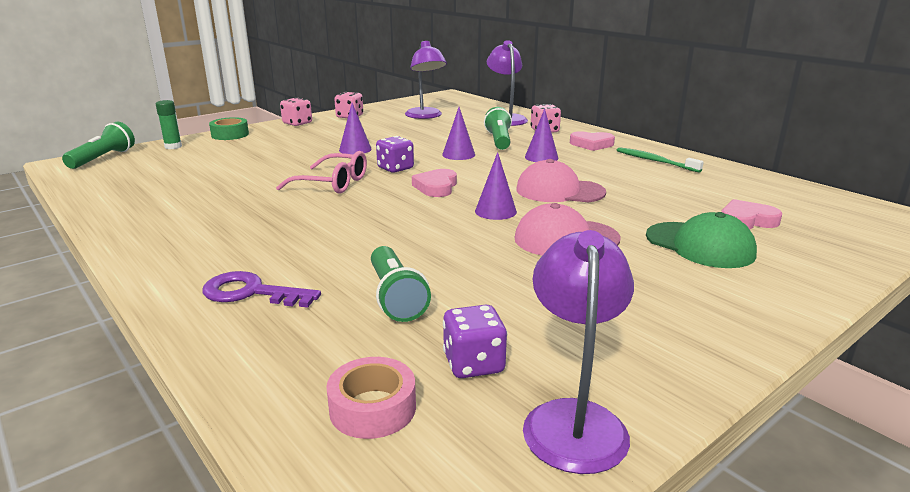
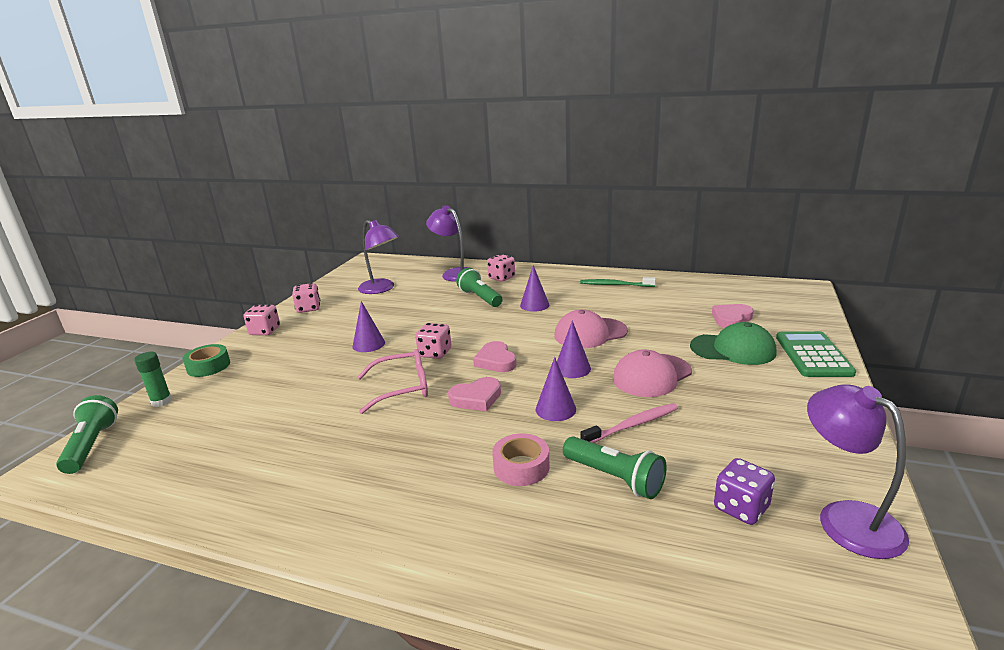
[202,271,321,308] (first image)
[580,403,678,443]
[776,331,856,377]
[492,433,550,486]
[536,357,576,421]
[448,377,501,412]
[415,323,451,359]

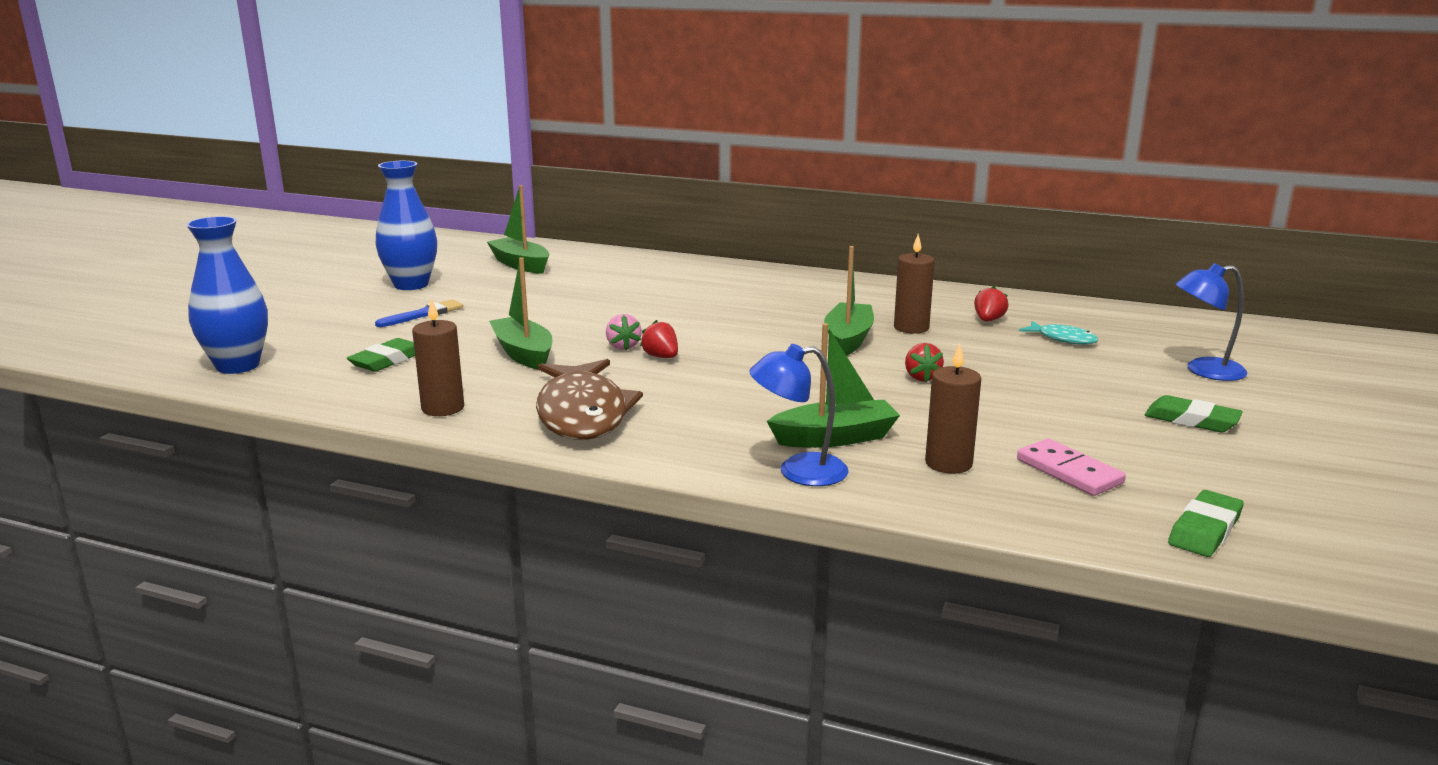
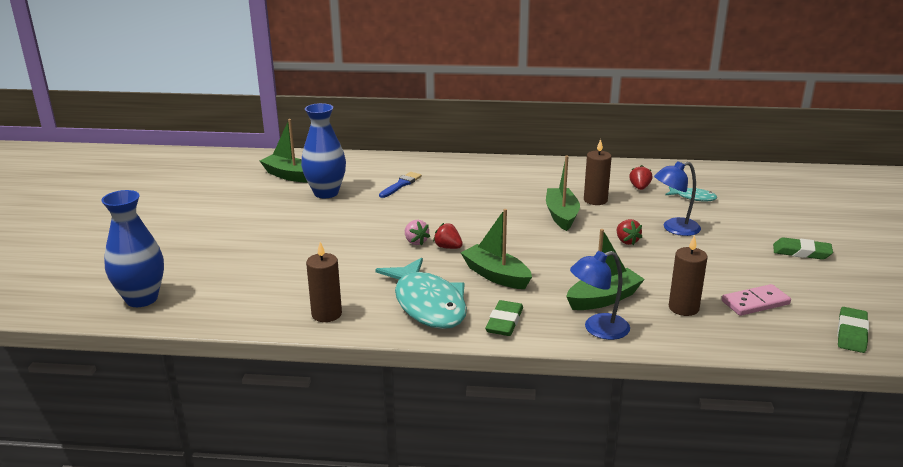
[485,300,523,336]
[379,172,422,198]
[301,103,346,198]
[461,209,532,289]
[654,161,701,236]
[375,258,467,329]
[722,284,791,316]

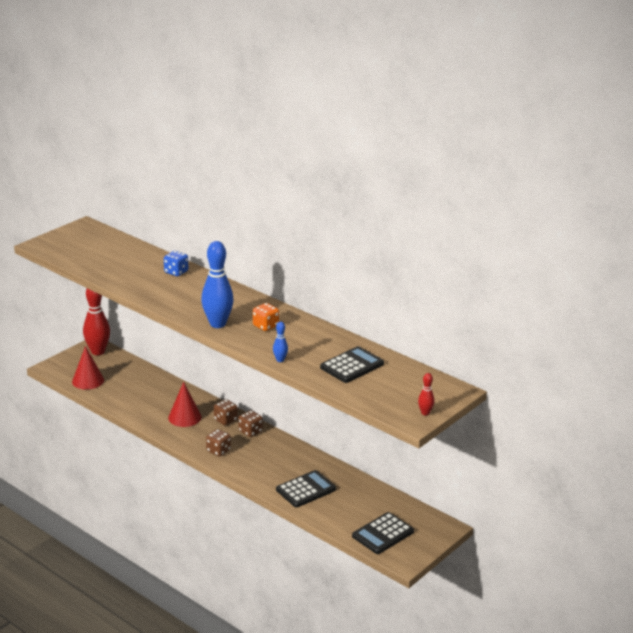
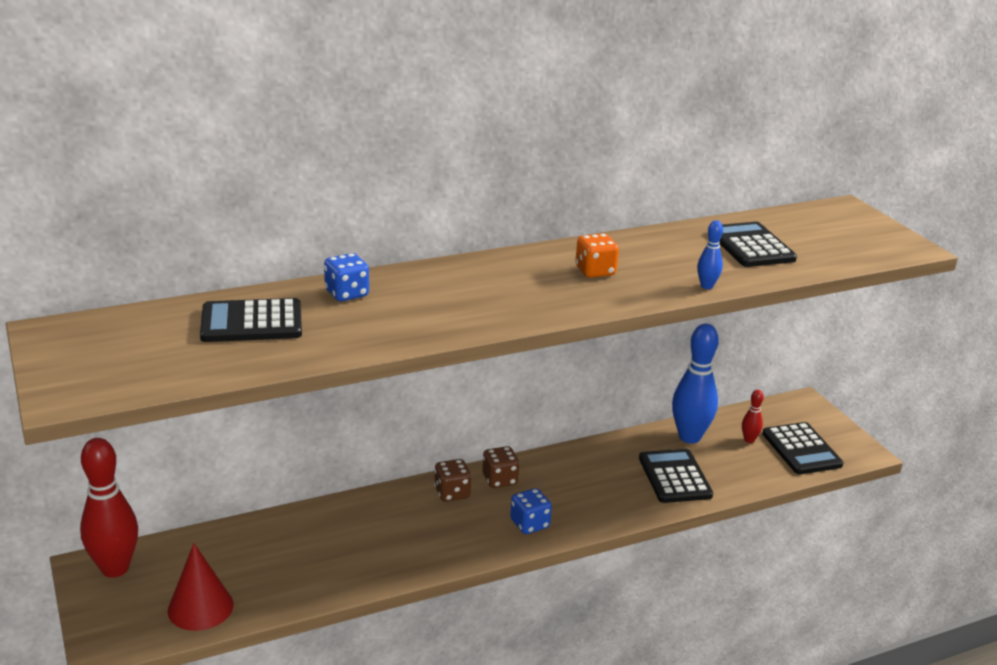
[168,382,201,427] (first image)
[200,298,302,342]
[672,324,719,443]
[742,390,764,443]
[510,488,552,534]

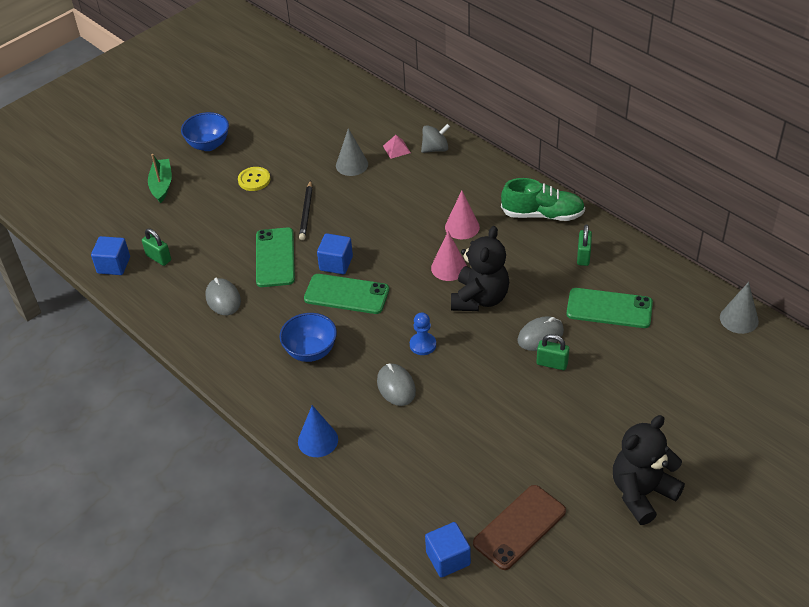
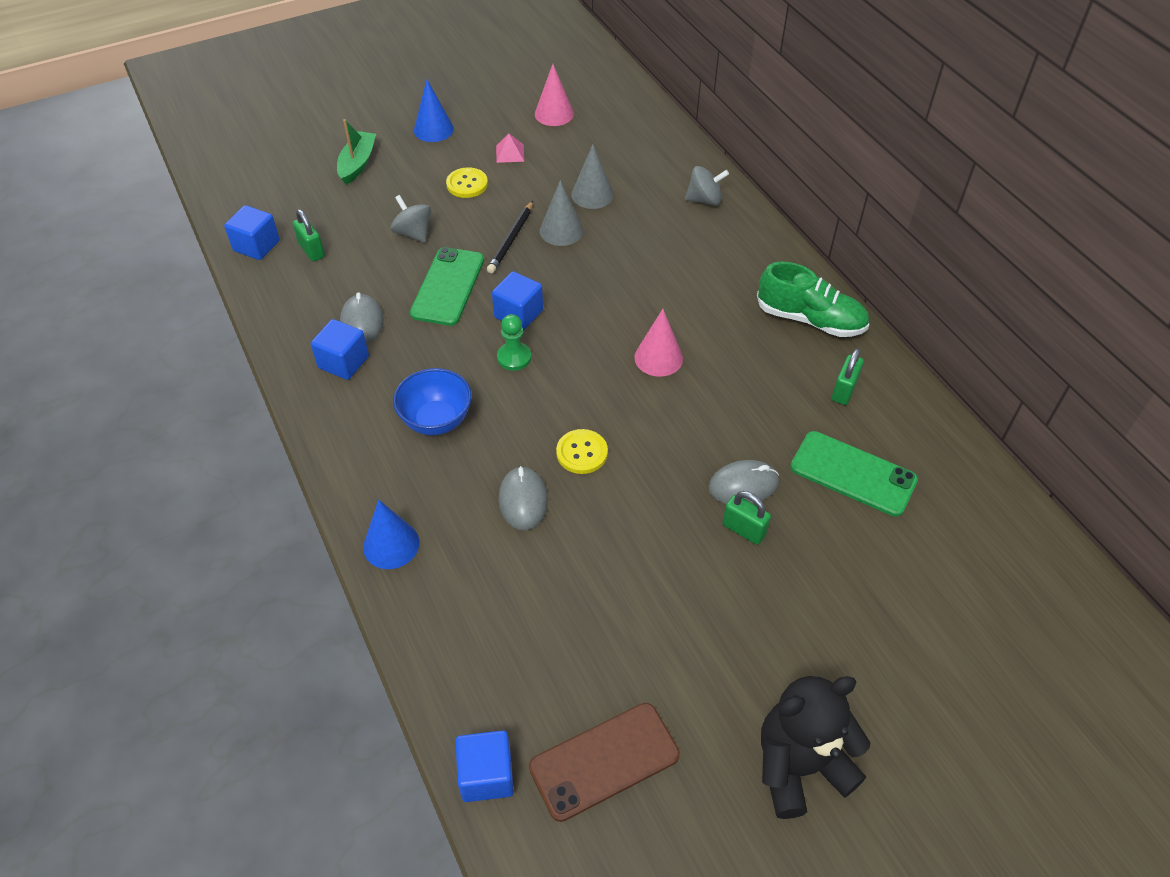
[451,226,509,311] (first image)
[311,319,369,380]
[391,195,431,243]
[496,133,524,163]
[535,64,574,126]
[540,180,583,246]
[414,79,454,142]
[497,314,531,371]
[556,429,608,474]

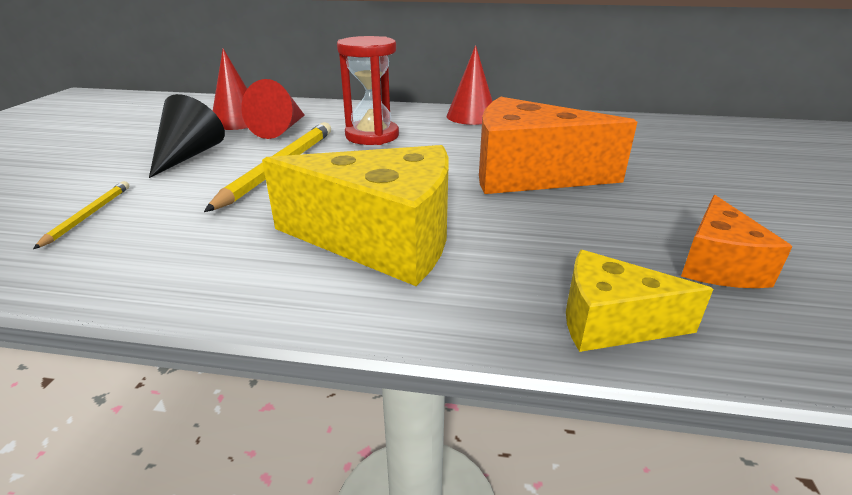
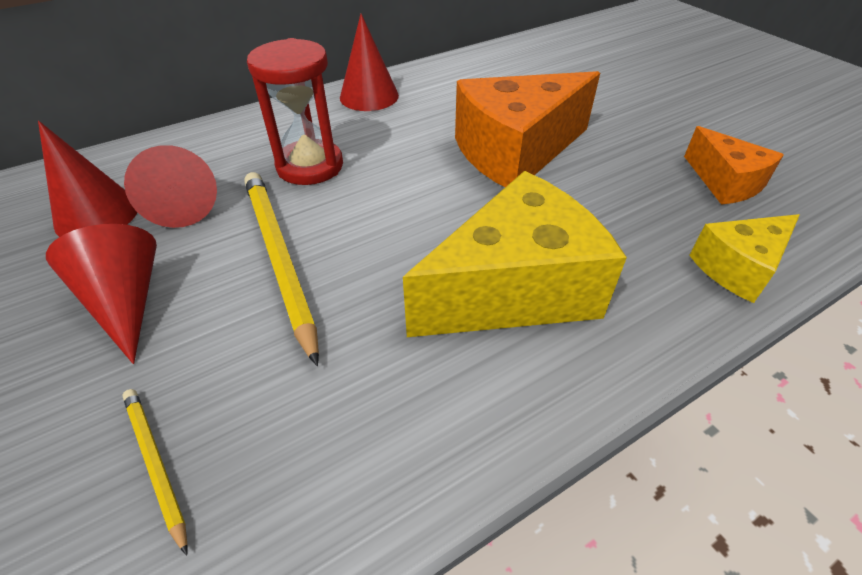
[46,224,157,364]

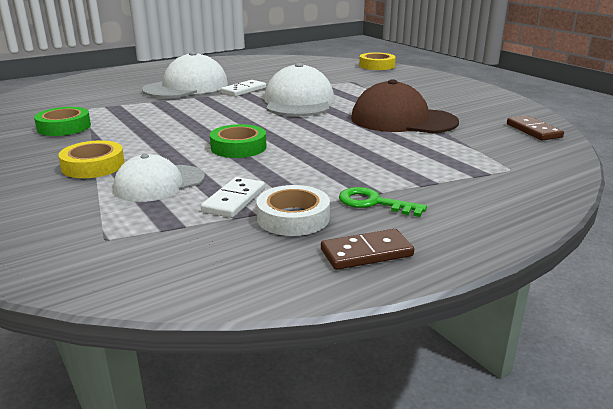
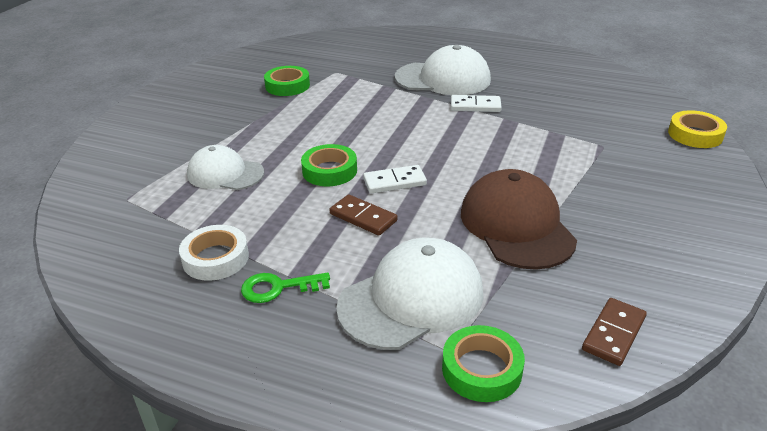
[58,140,125,178] (first image)
[442,325,525,402]
[363,165,427,194]
[336,238,484,350]
[329,194,398,236]
[241,272,330,303]

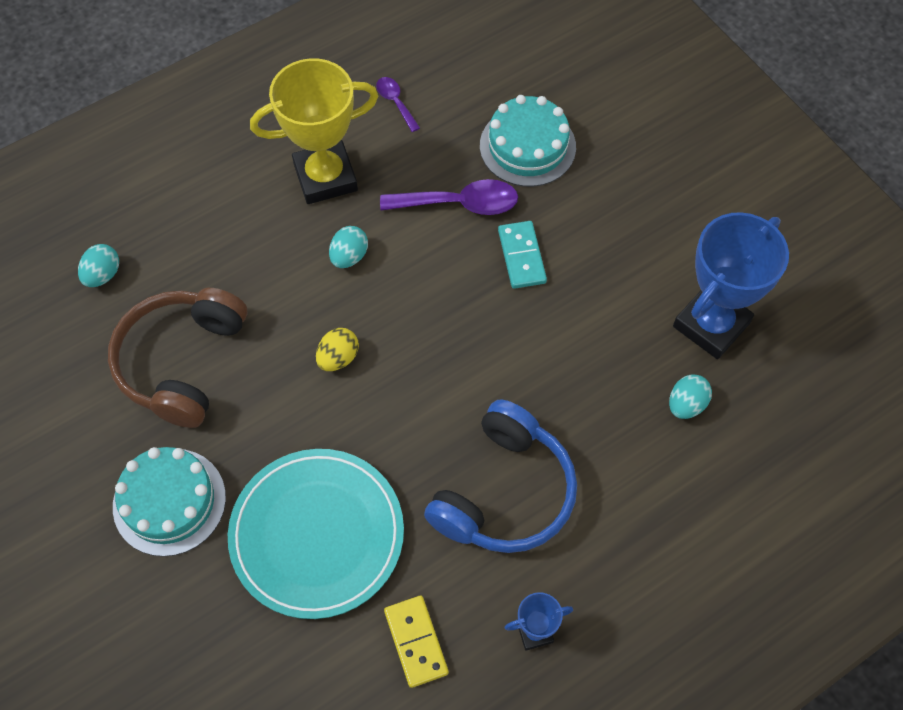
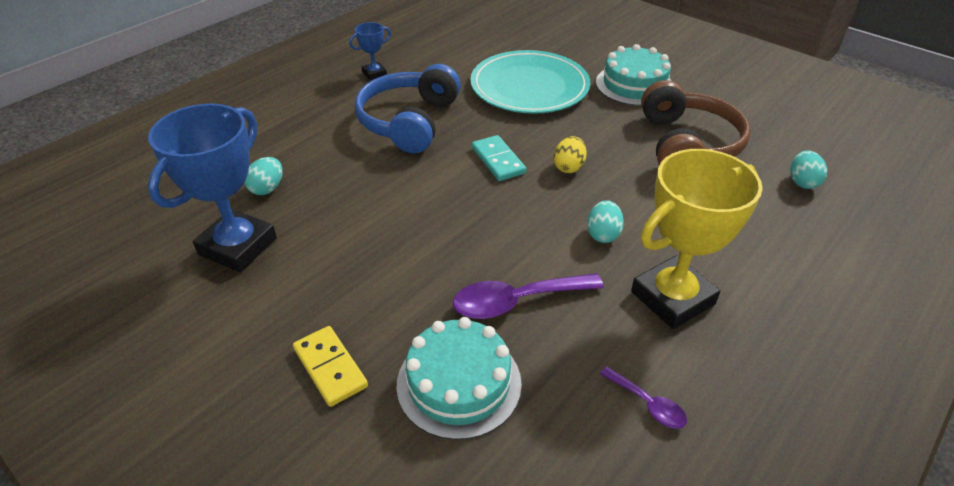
[293,326,368,407]
[472,135,526,181]

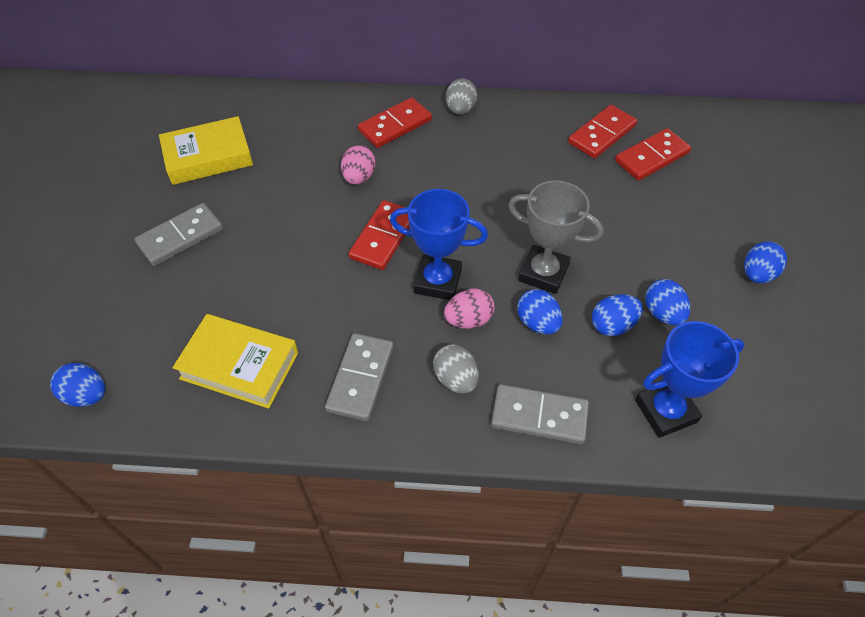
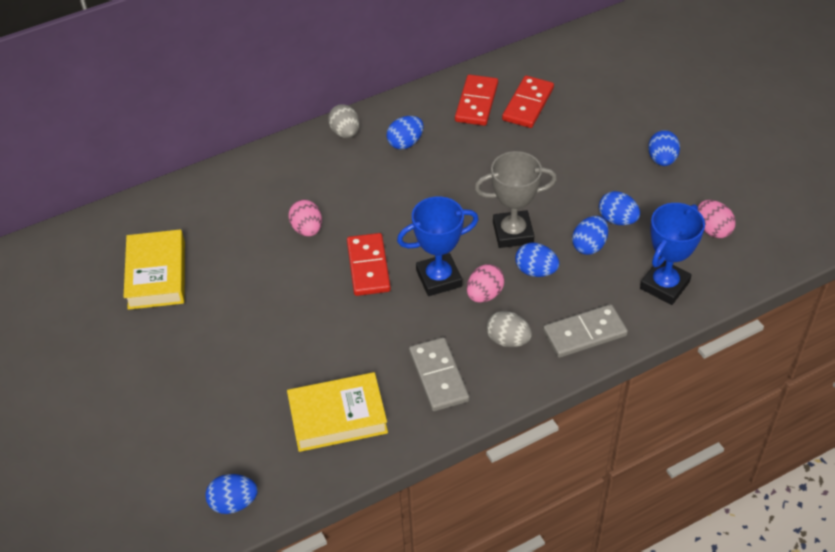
[135,203,223,266] (first image)
[358,97,432,148] (first image)
[386,116,424,150]
[698,200,736,238]
[123,229,185,310]

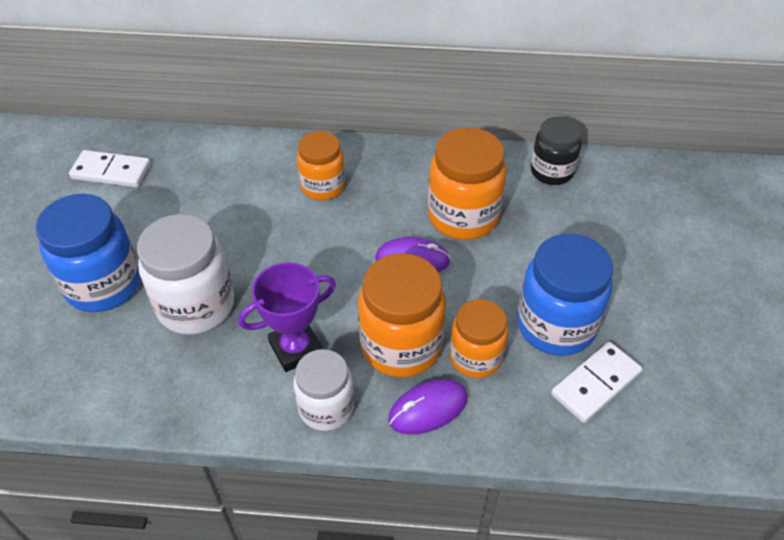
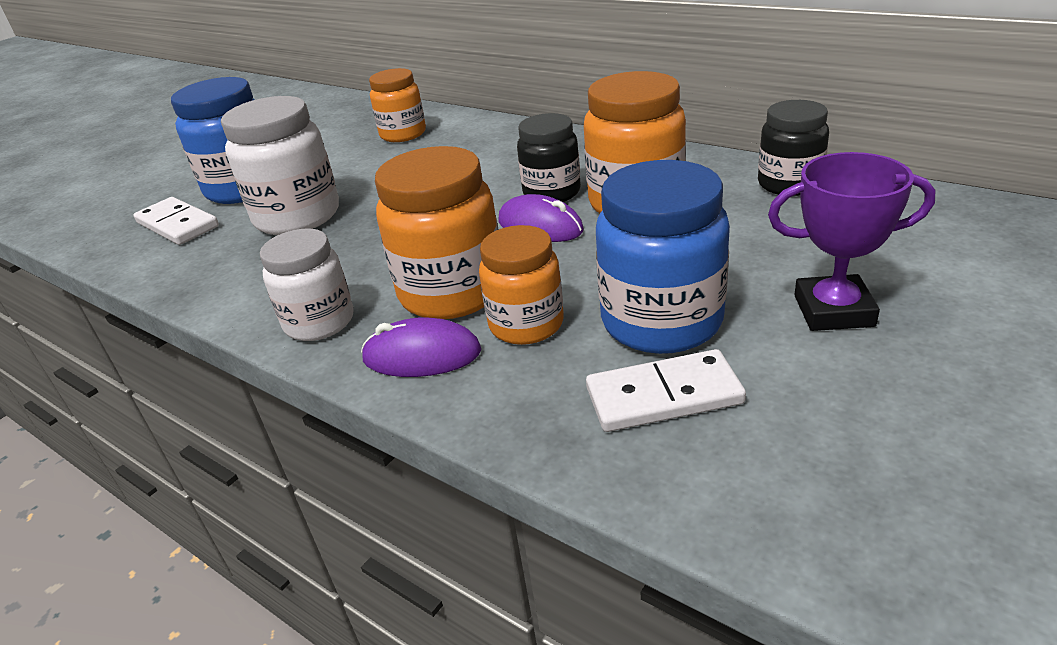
[517,113,581,202]
[133,197,219,245]
[768,152,935,331]
[369,68,426,142]

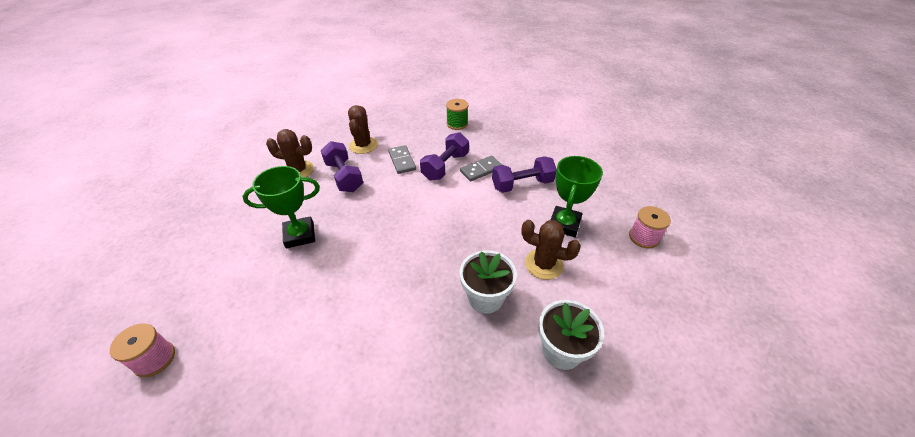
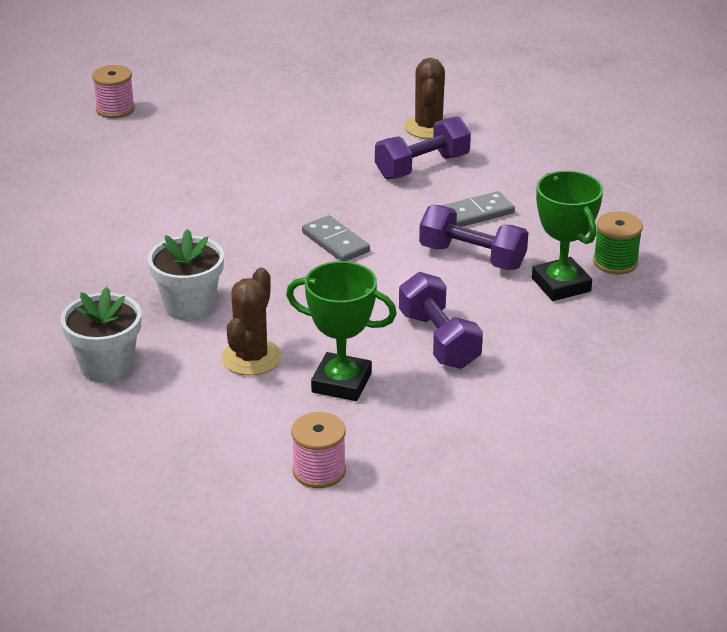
[348,105,378,154] (first image)
[532,171,603,301]
[302,215,370,261]

